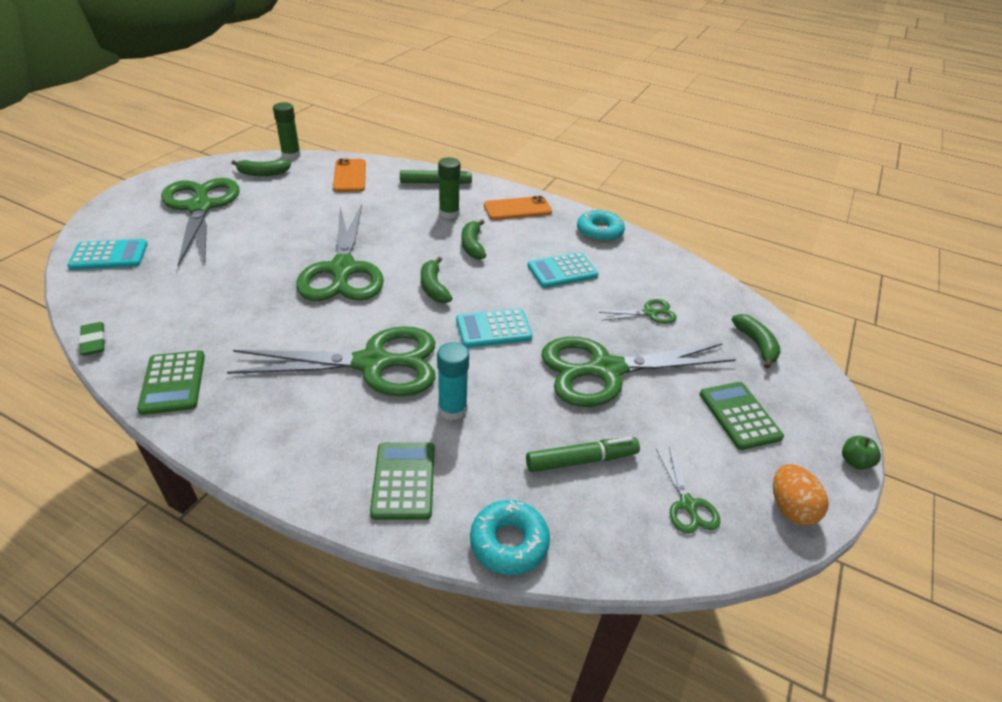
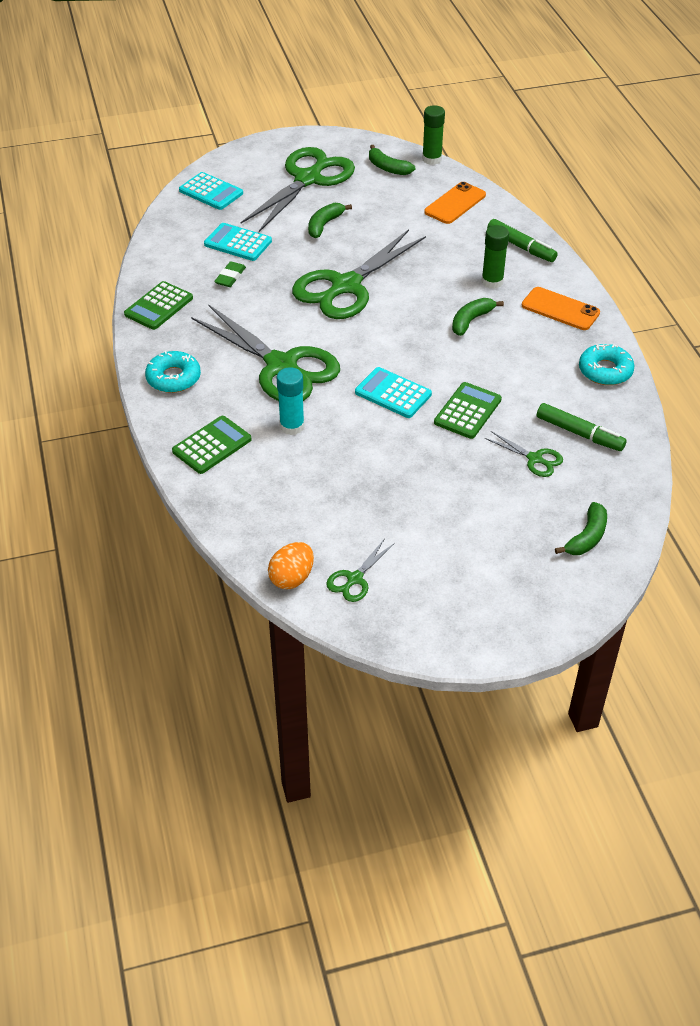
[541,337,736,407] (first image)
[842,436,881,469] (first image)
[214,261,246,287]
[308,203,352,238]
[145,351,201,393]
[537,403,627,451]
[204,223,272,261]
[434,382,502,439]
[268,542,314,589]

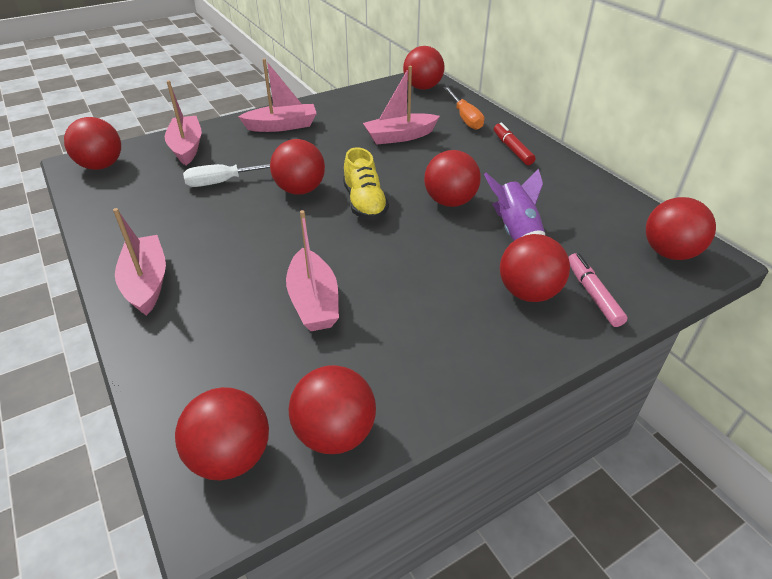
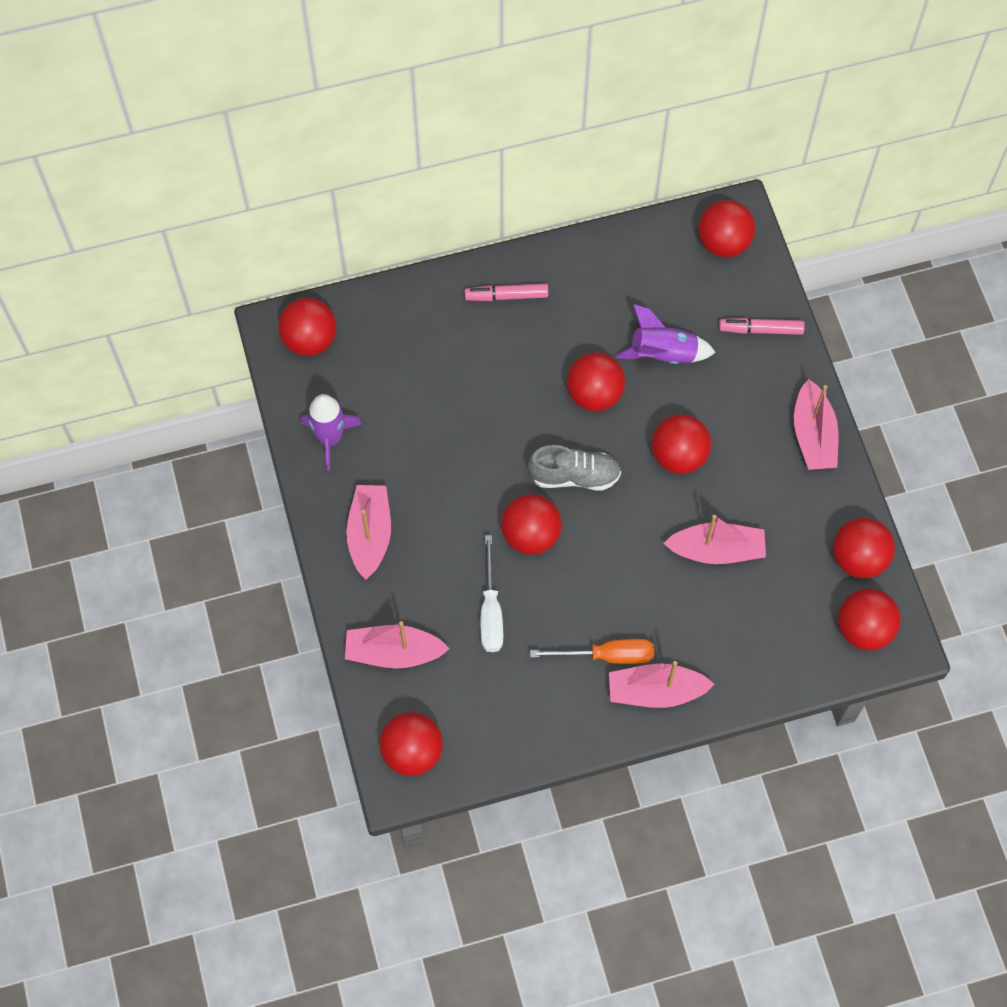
[301,394,362,471]
[794,379,838,470]
[530,639,654,664]
[652,414,711,474]
[528,445,621,491]
[464,283,548,301]

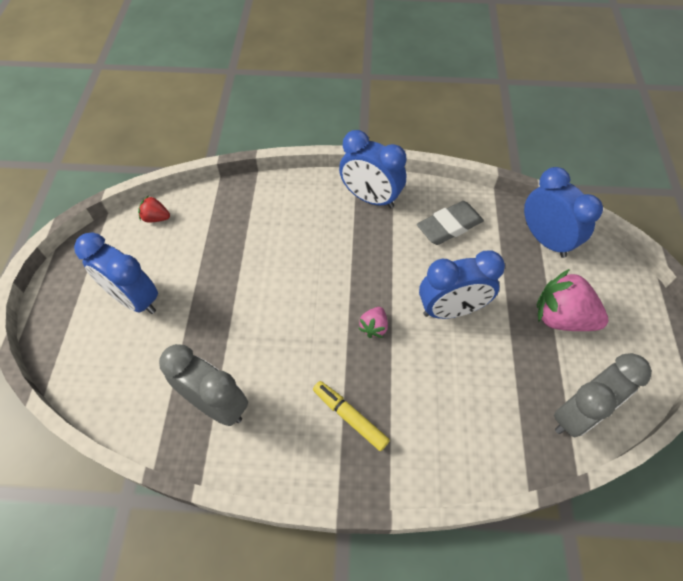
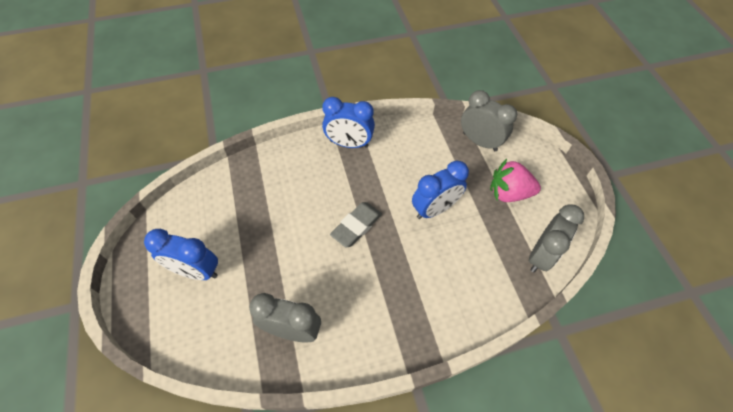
[138,195,170,223] (first image)
[313,381,390,451] (first image)
[358,307,388,338] (first image)
[330,202,382,248]
[461,90,517,151]

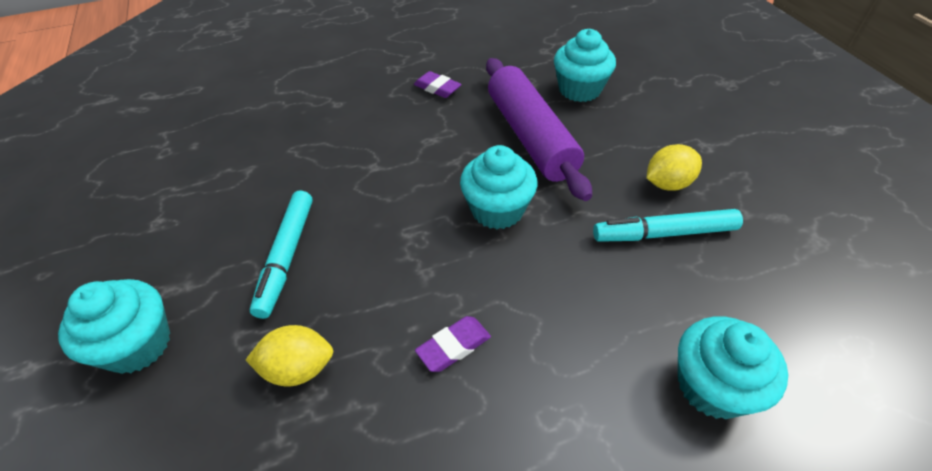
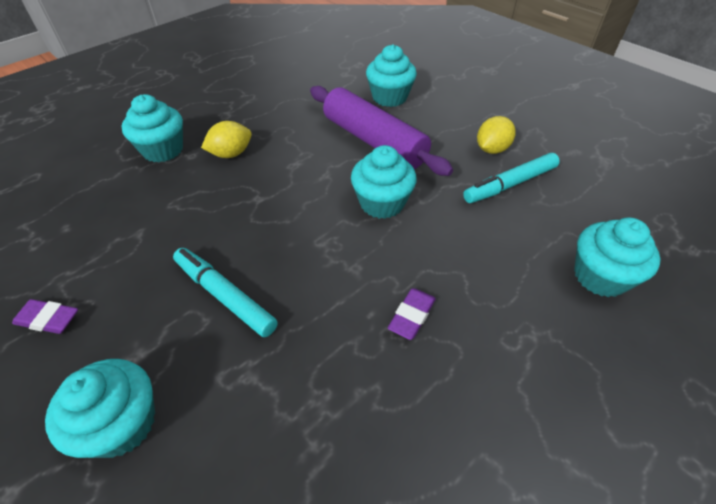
[122,94,183,162]
[201,121,252,158]
[12,299,78,334]
[173,248,278,337]

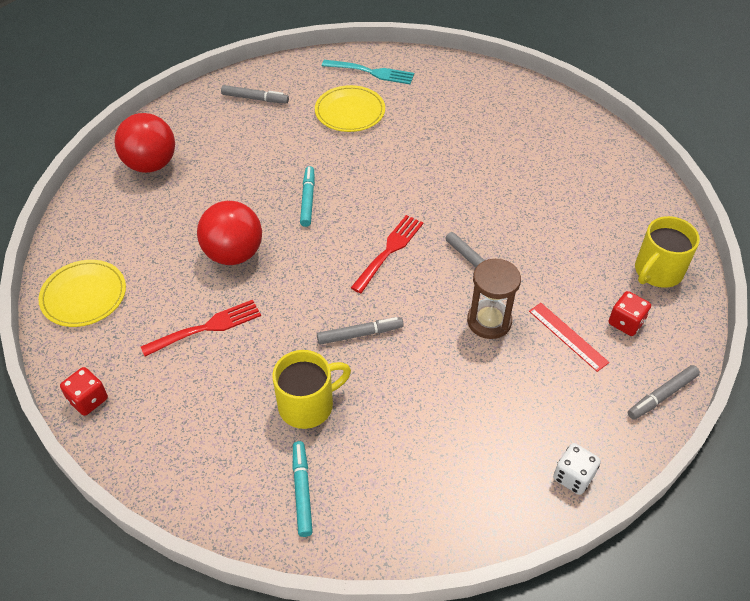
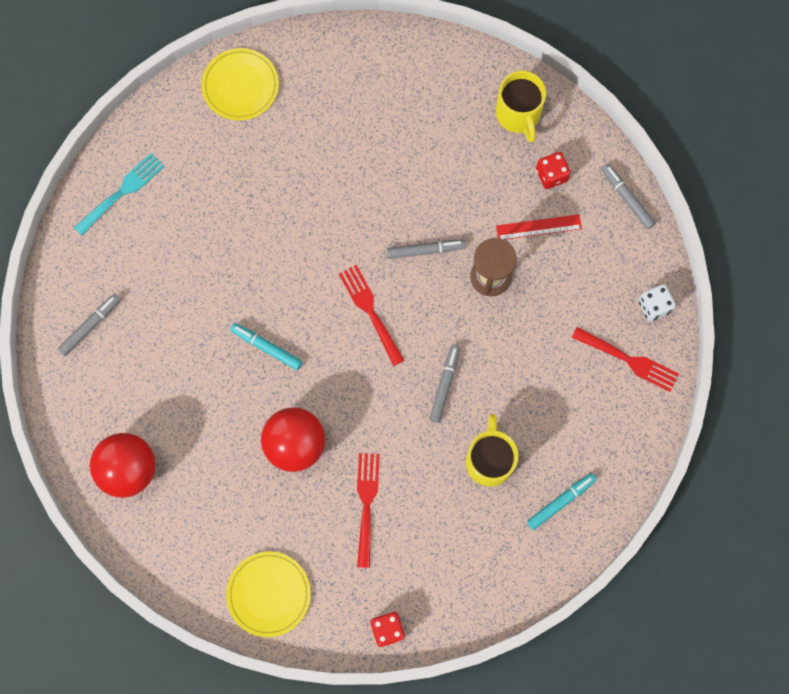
[572,327,679,392]
[201,48,279,120]
[527,473,597,530]
[601,164,656,229]

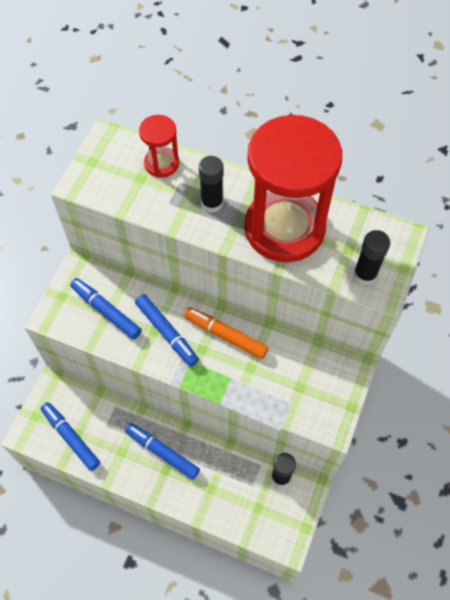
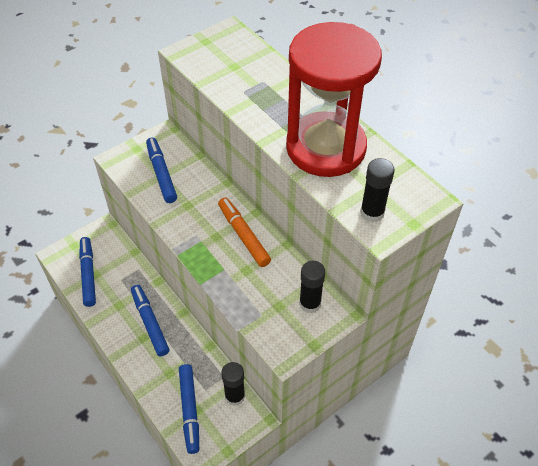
[139,115,179,178] (first image)
[179,364,199,454]
[299,261,325,313]

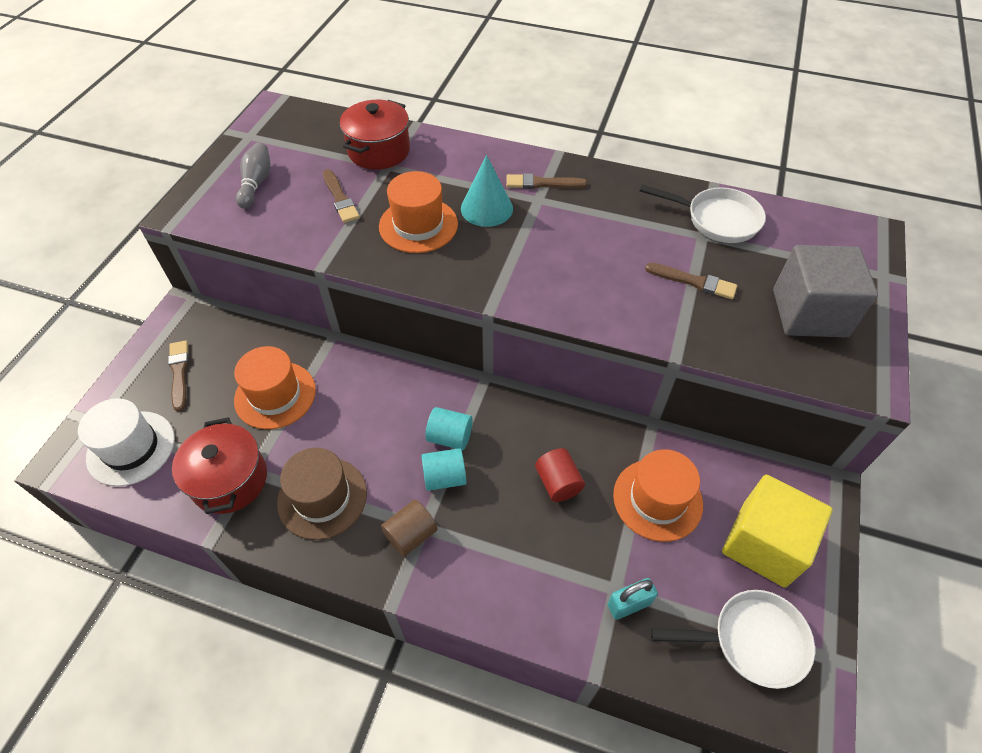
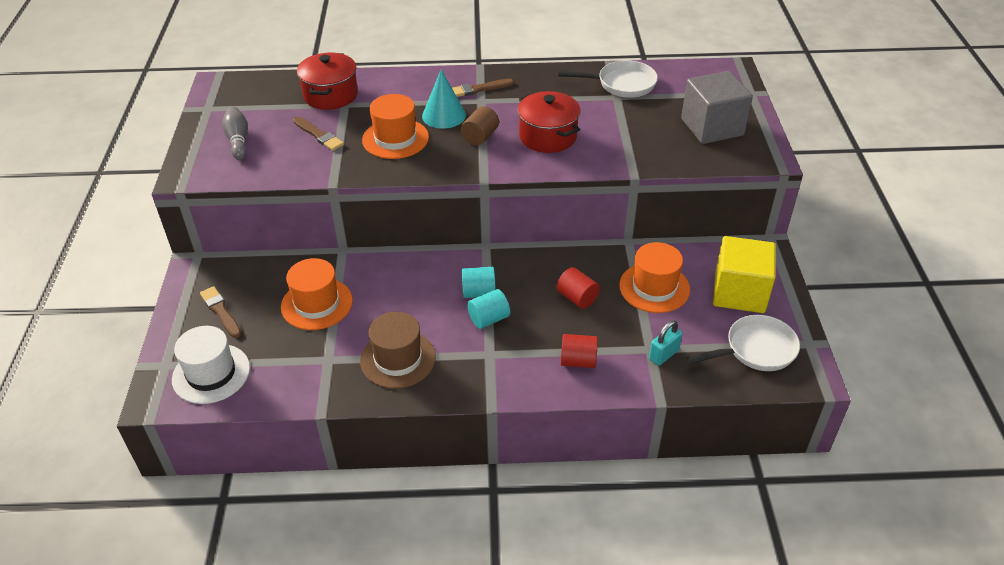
[645,262,737,299] (first image)
[561,334,598,368]
[517,91,580,153]
[461,106,499,145]

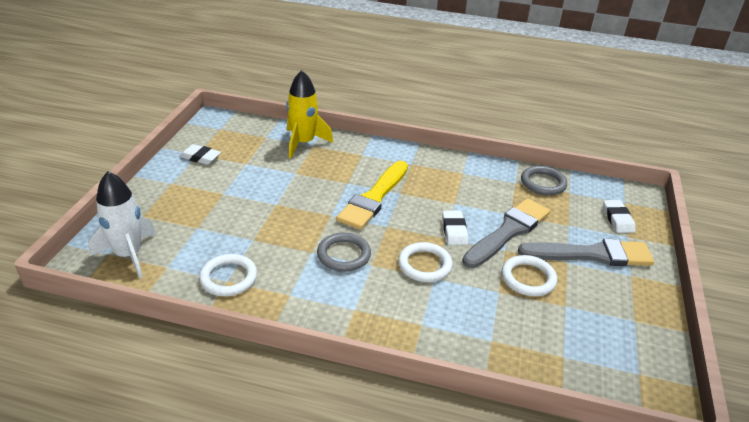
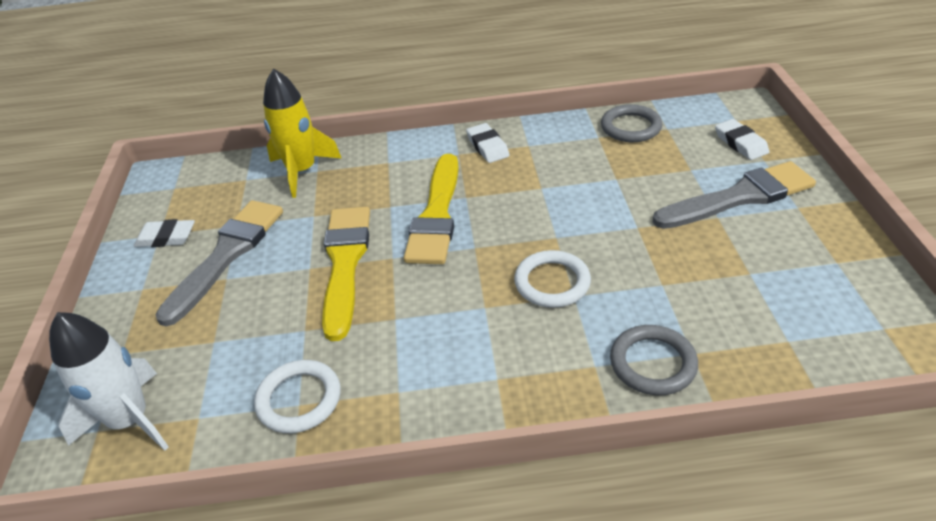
[502,255,557,296] (first image)
[322,207,370,341]
[610,325,698,395]
[466,123,510,163]
[155,200,283,326]

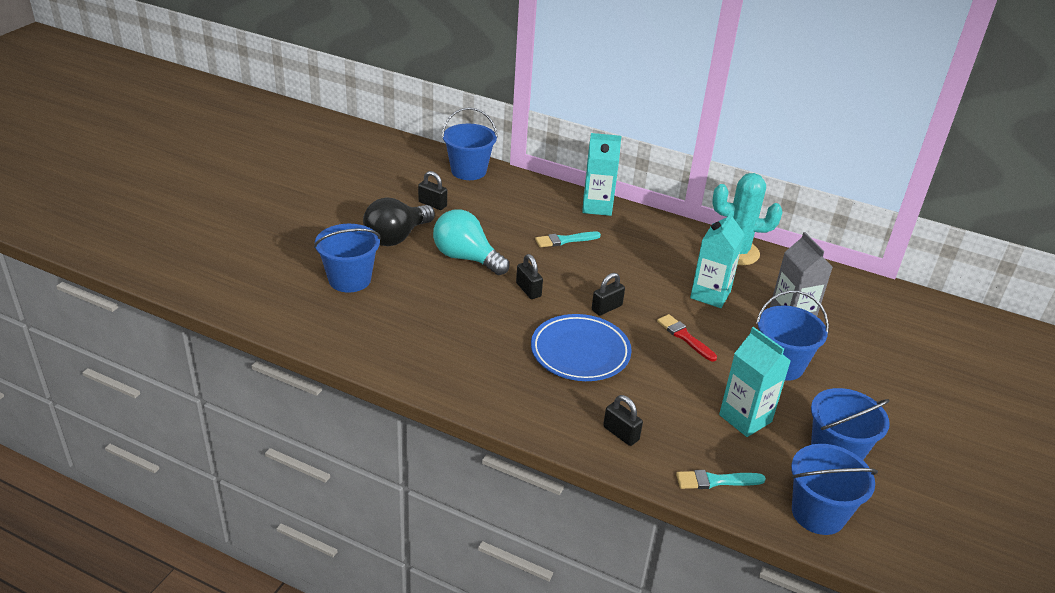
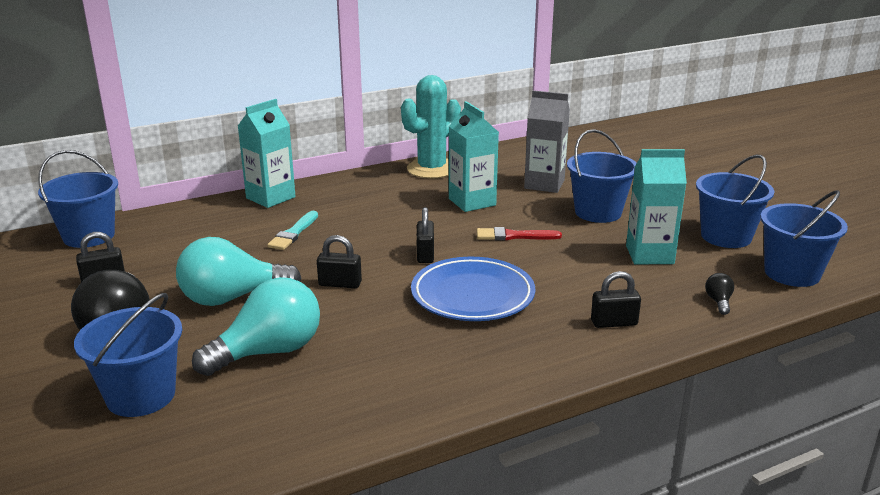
[192,277,320,376]
[705,273,734,315]

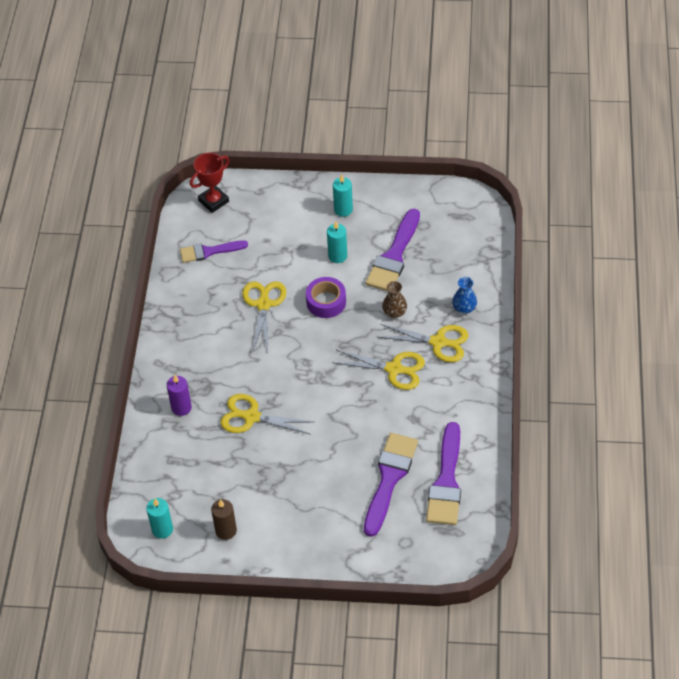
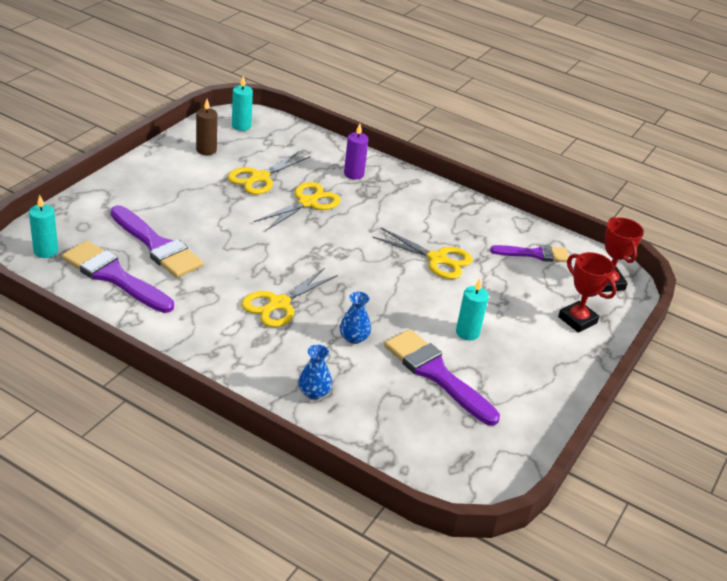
[306,277,346,318] (first image)
[558,252,617,333]
[29,195,58,258]
[228,151,311,195]
[340,292,371,344]
[490,245,569,262]

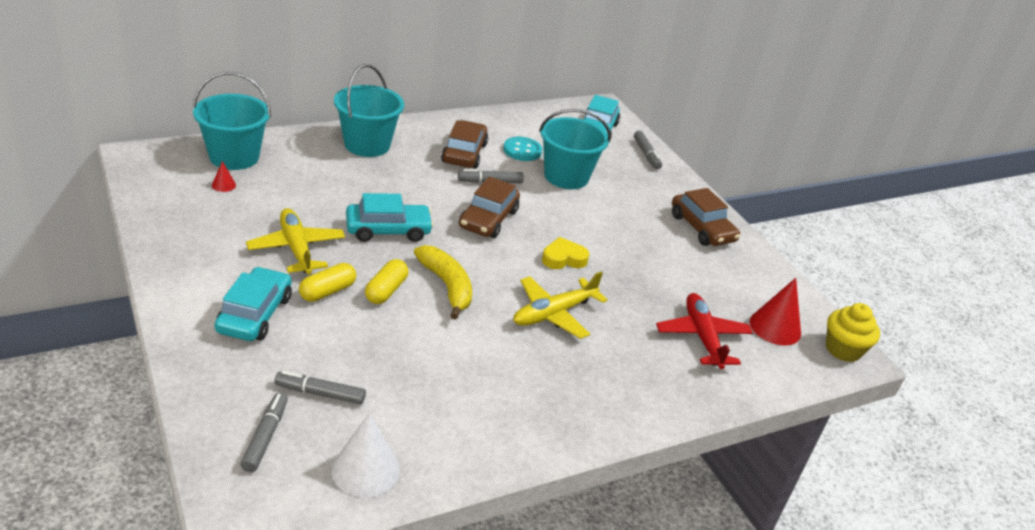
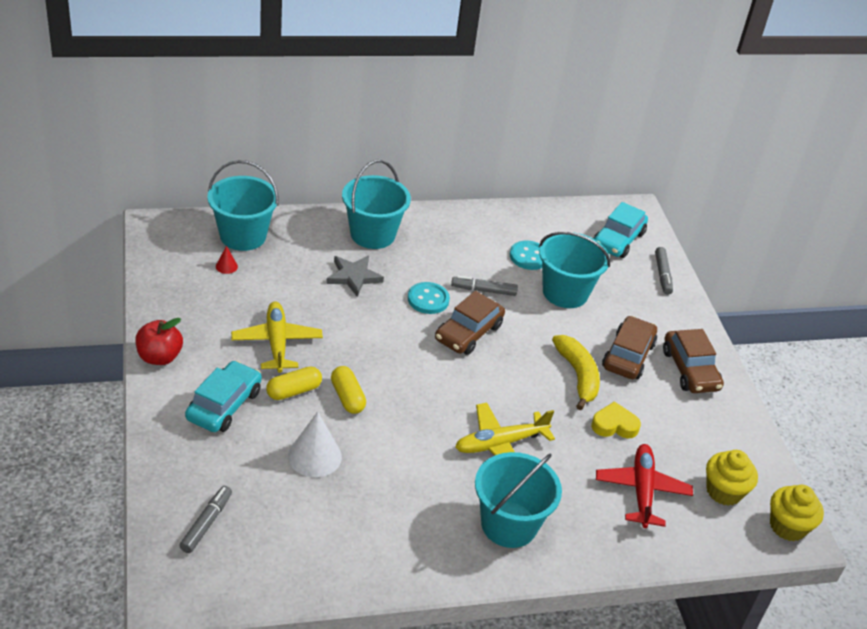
[275,371,366,404] (first image)
[346,193,434,242] (first image)
[135,318,183,365]
[326,256,384,296]
[408,282,450,314]
[475,452,562,548]
[288,412,342,477]
[552,335,600,410]
[602,316,657,379]
[591,402,641,438]
[706,450,758,506]
[331,366,366,414]

